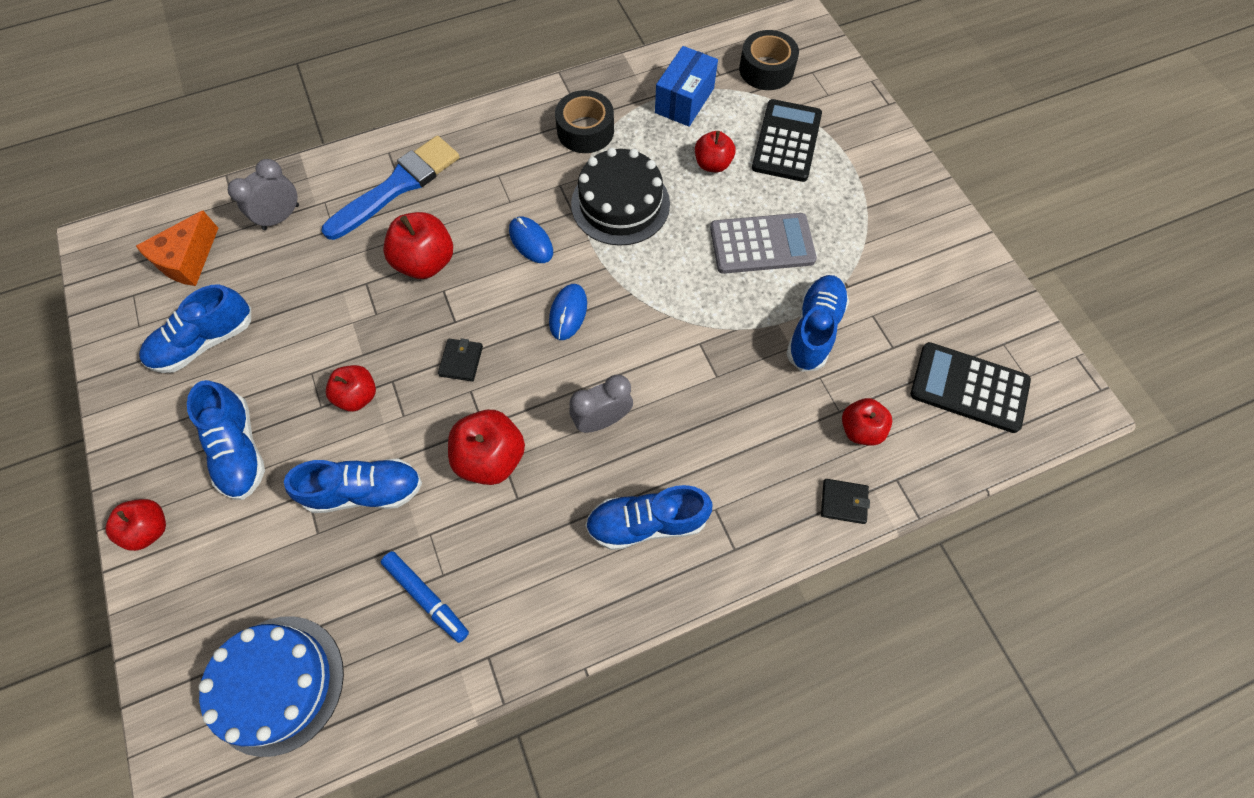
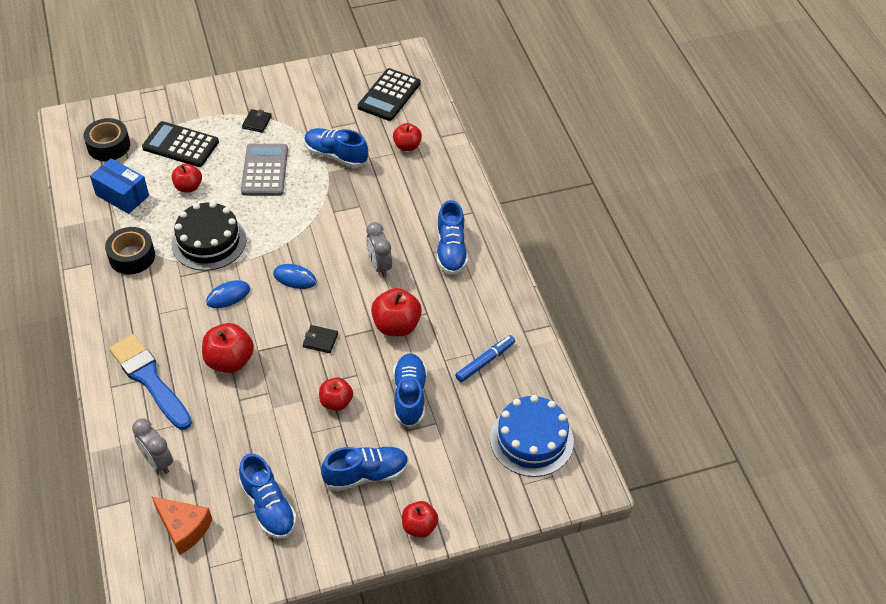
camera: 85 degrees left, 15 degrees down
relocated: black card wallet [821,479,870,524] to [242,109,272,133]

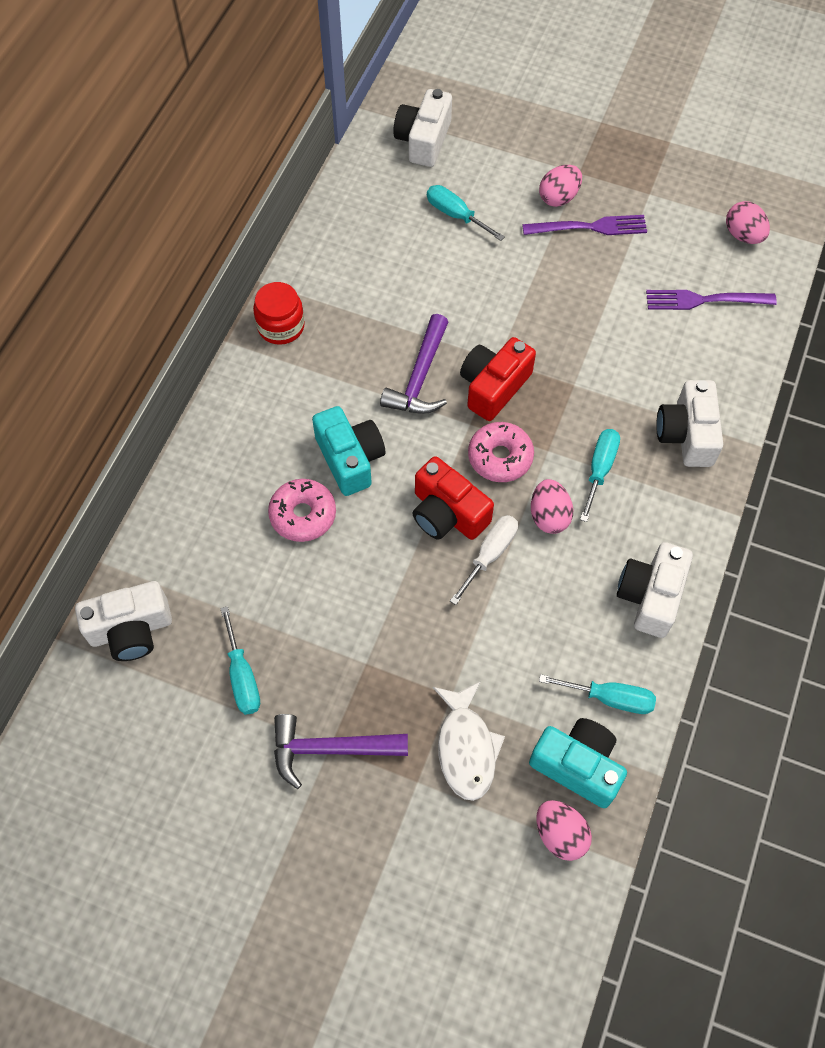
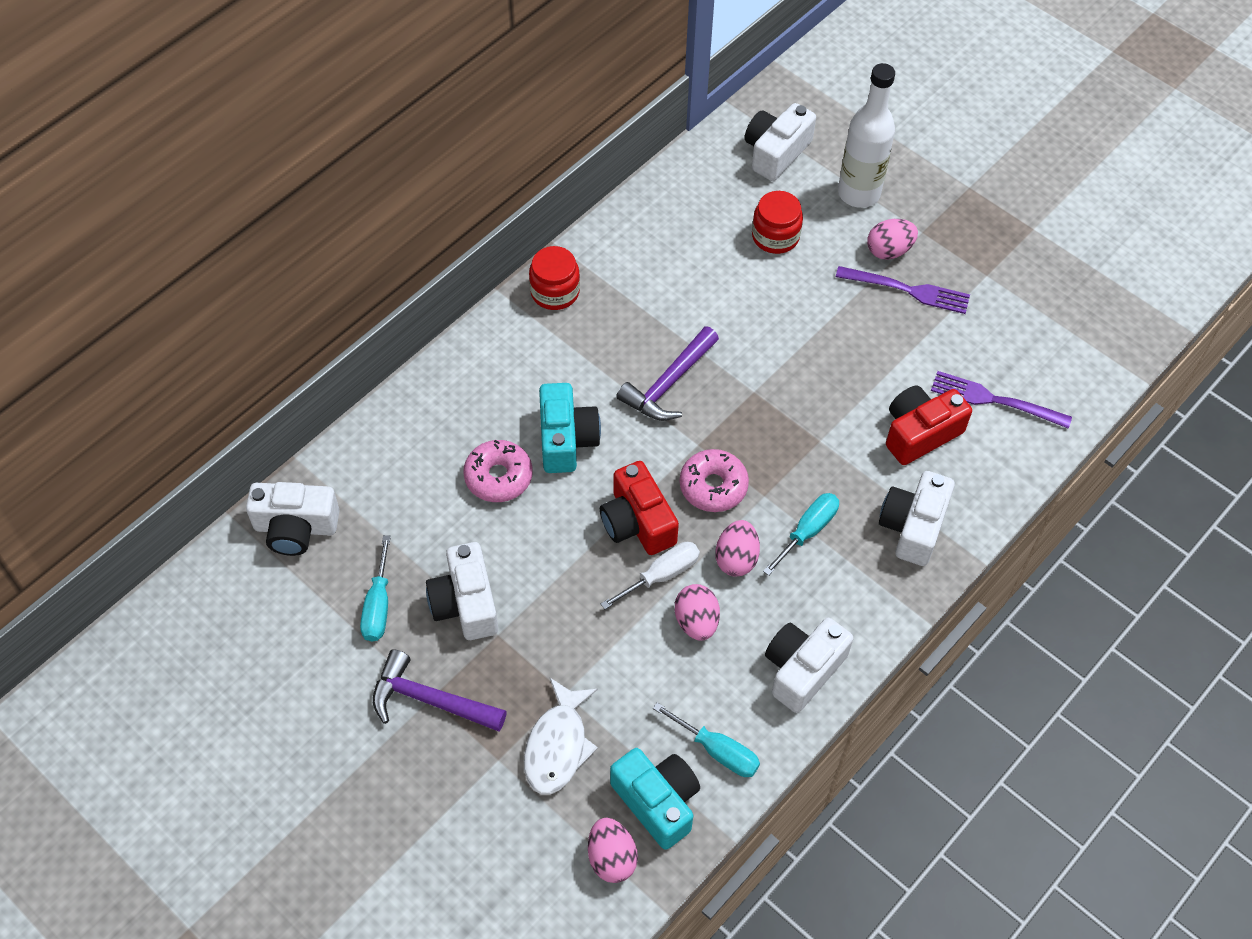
camera: 20 degrees right, 5 degrees down
appeared: snow-white photo camera [426,542,498,640]; snow-white drink bottle [838,63,895,208]
relocated: red photo camera [460,337,536,421] to [886,386,972,465]; rosy egg shape [726,201,770,244] to [675,584,720,641]
exchanged: aqua flat screwdriver [427,185,505,241] to red jar [752,191,803,254]

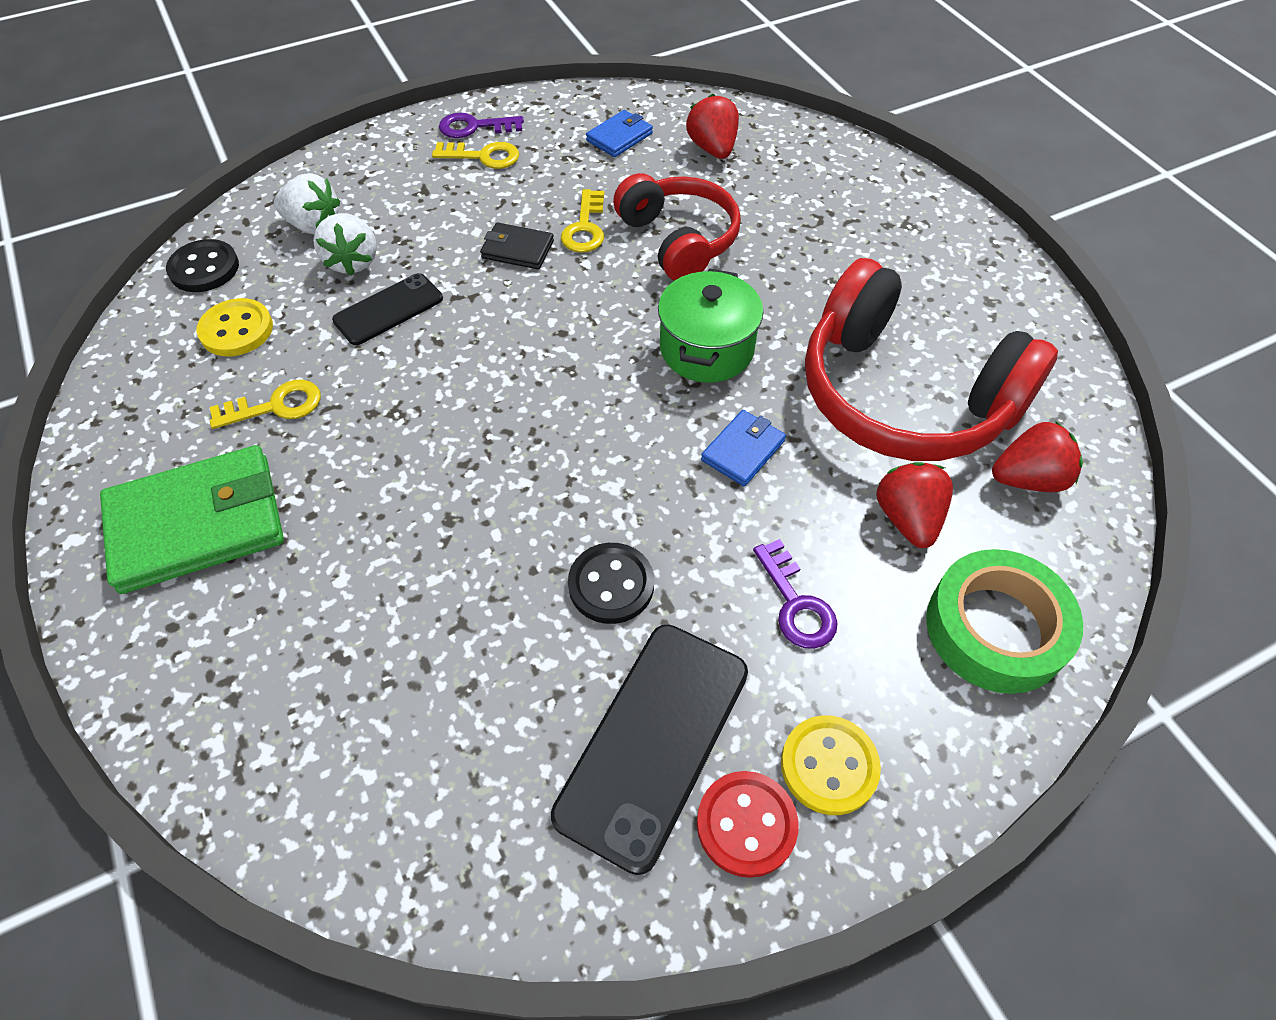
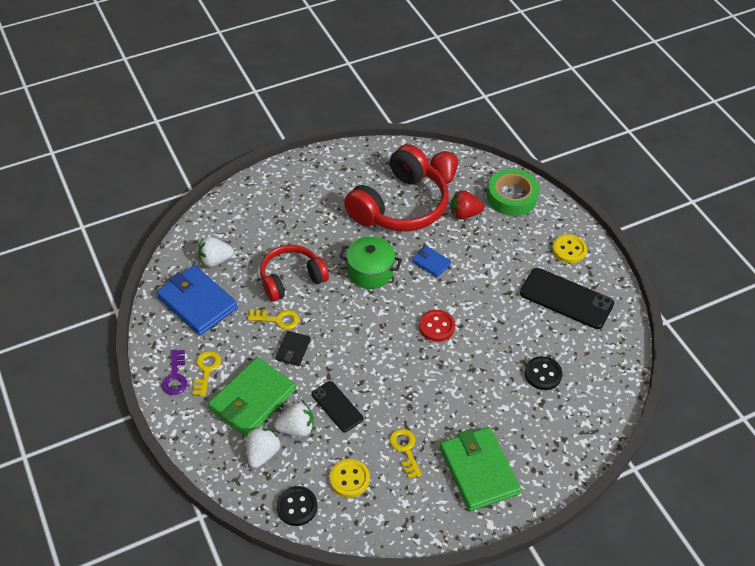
camera: 90 degrees left, 5 degrees down
missing: royal purple latchkey [753,539,838,649]
appeared: green card wallet [208,357,296,437]
relocated: black shirt button [568,543,654,624] to [525,356,563,390]; red shirt button [697,771,799,878] to [419,310,455,342]
colour: red berry [686,94,739,159] to snow-white berry [198,237,234,267]
size: blue card wallet [586,110,653,157] = [156,265,238,336] x2.04

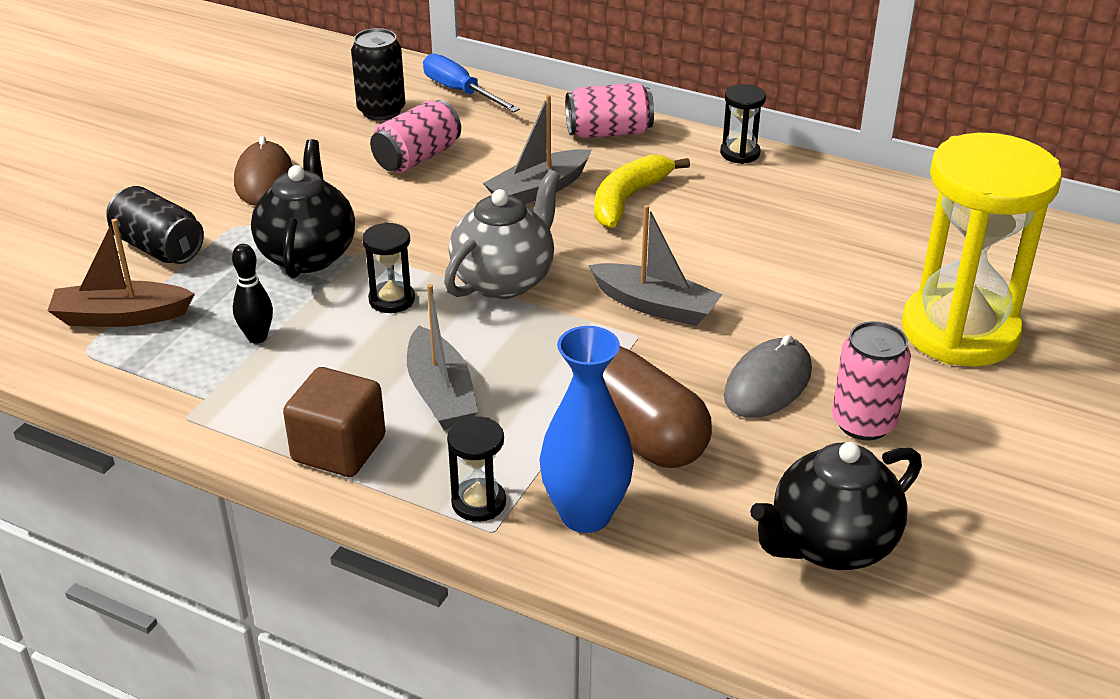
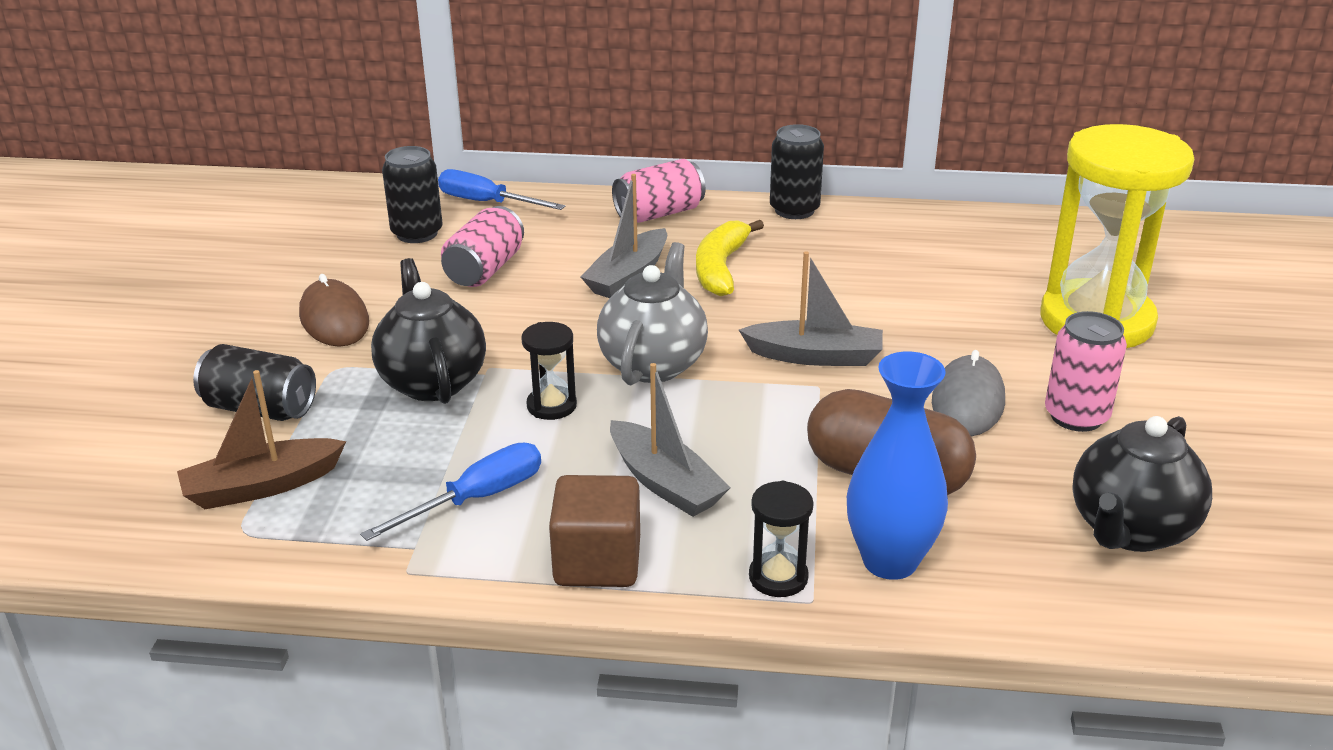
camera: 20 degrees left, 5 degrees down
missing: black skittle [232,244,273,344]
appeared: blue flat screwdriver [360,443,541,541]
exchanged: black hourglass [720,84,766,164] to black soda can [770,124,824,219]

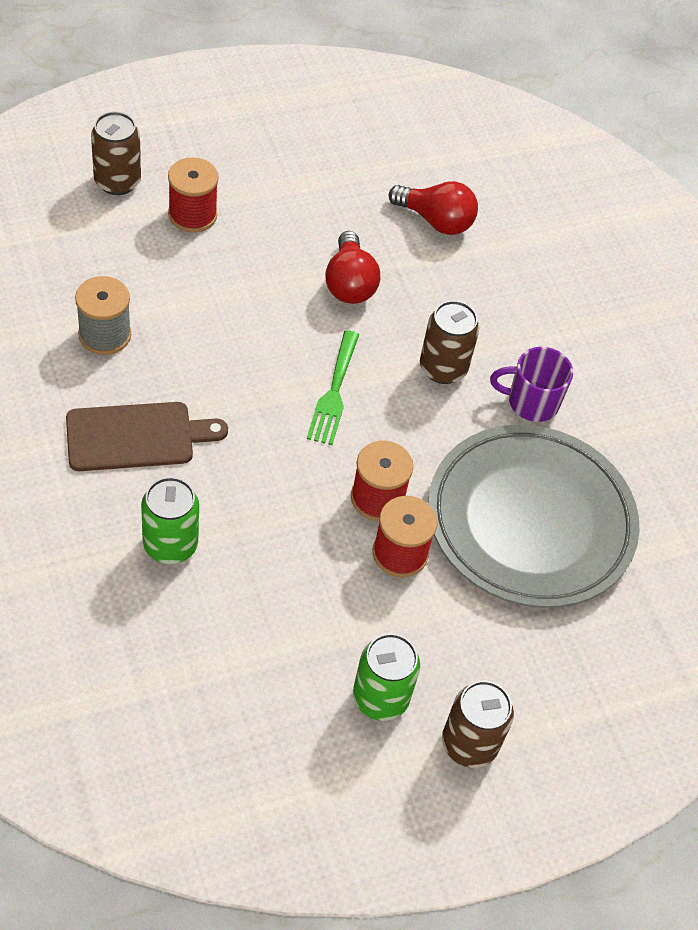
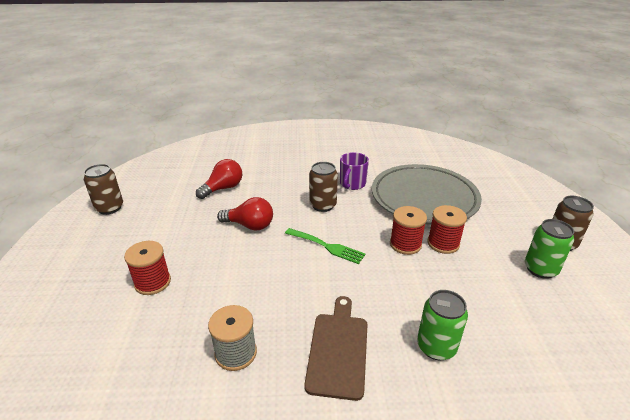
camera: 65 degrees left, 20 degrees down
relocated: brown soda can [91,112,141,195] to [84,164,123,215]

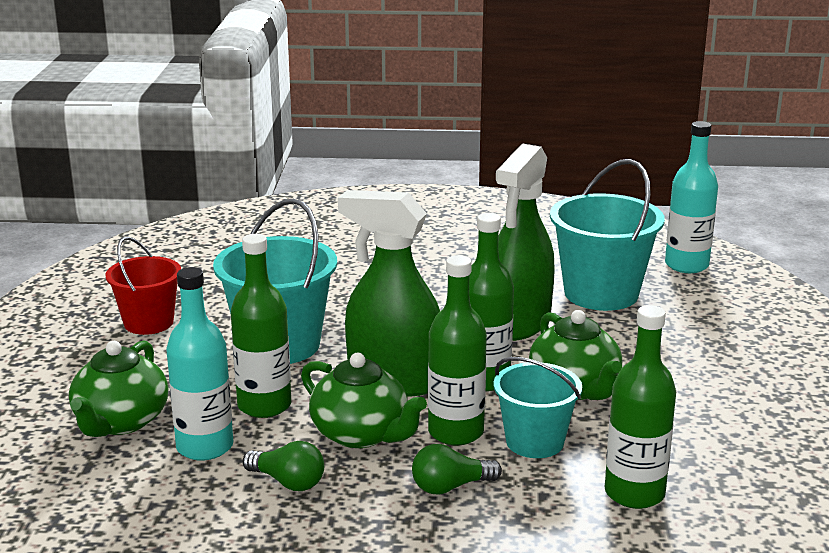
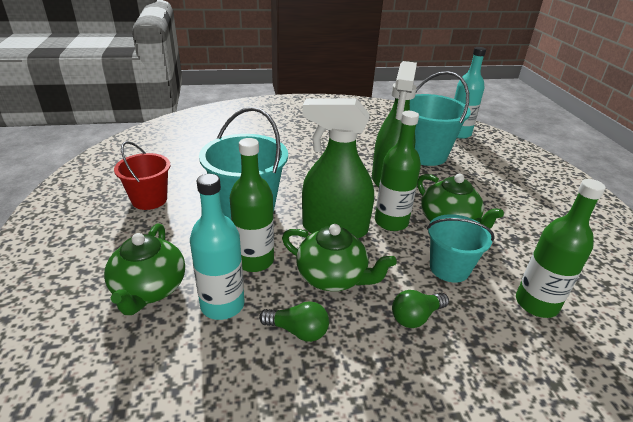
camera: 15 degrees left, 10 degrees up
missing: green drink bottle [428,255,487,445]

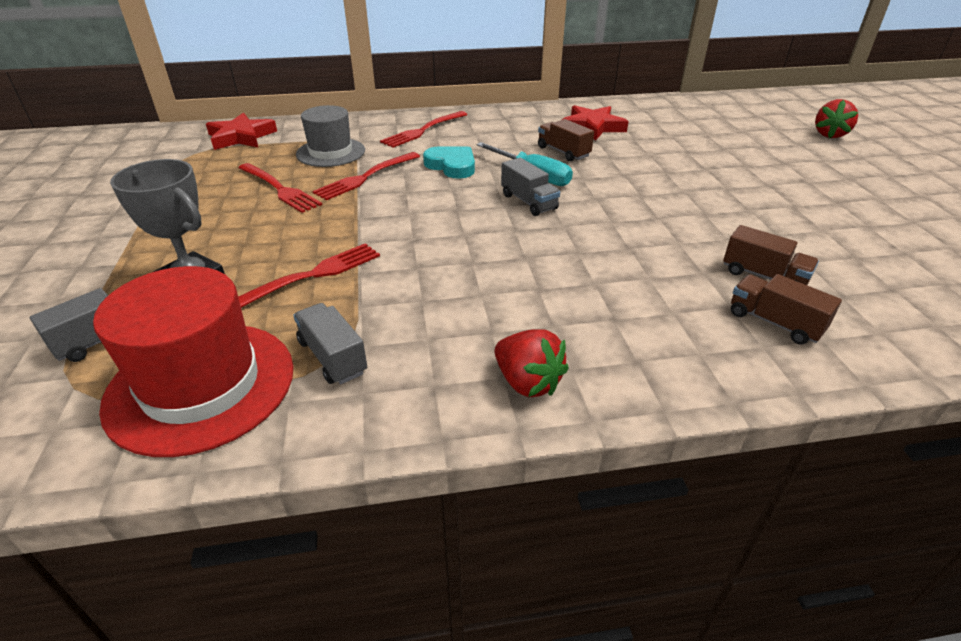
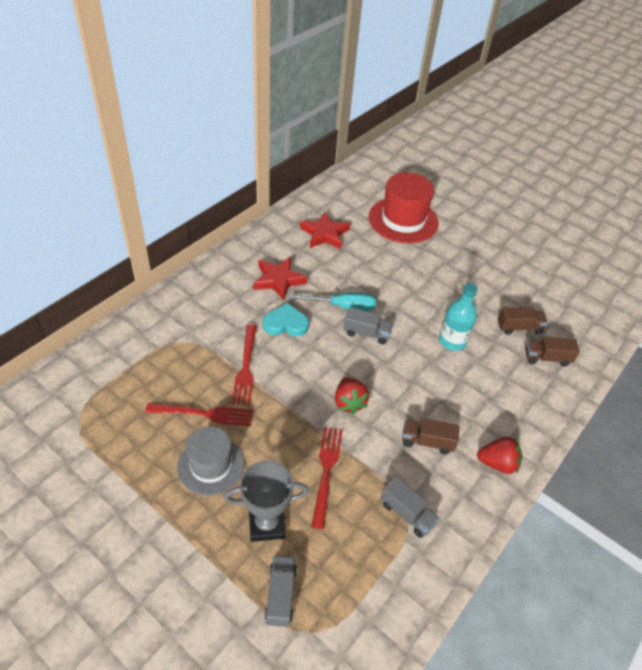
camera: 45 degrees left, 10 degrees up
missing: red dinner fork [380,111,468,148]
appeared: aqua drink bottle [439,283,478,351]
relocated: red hat [93,266,294,457] to [369,173,439,243]; red five-pointed star [206,113,277,150] to [253,257,307,300]; ash-grey hat [296,105,365,167] to [177,426,244,496]; brown toy truck [538,119,594,161] to [402,418,460,454]; red berry [815,99,858,138] to [335,377,369,415]
spun: ash-grey toy truck [293,303,367,384] = [381,476,440,538] 150 degrees counterclockwise

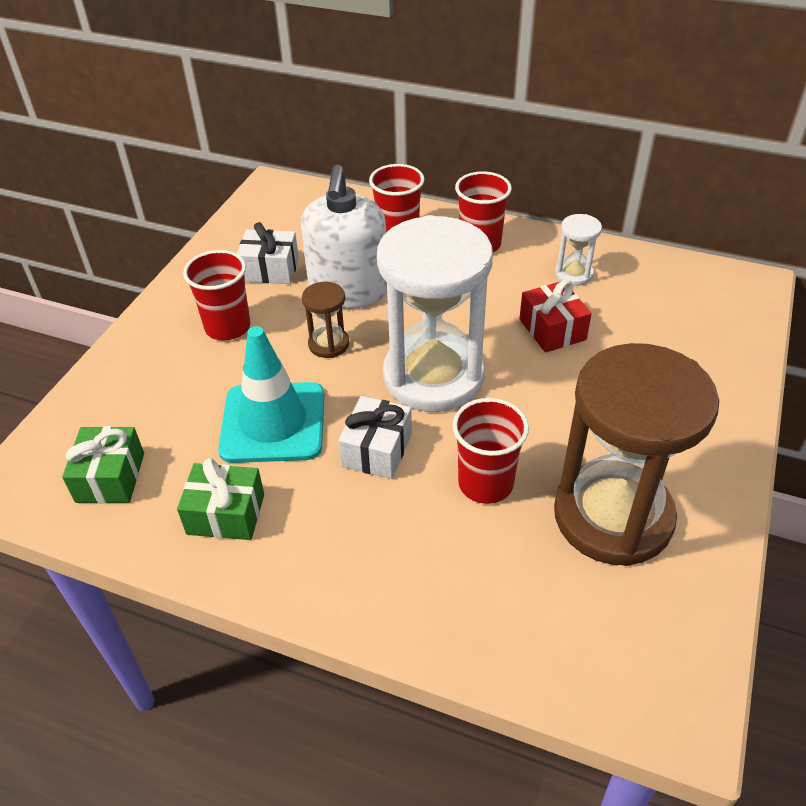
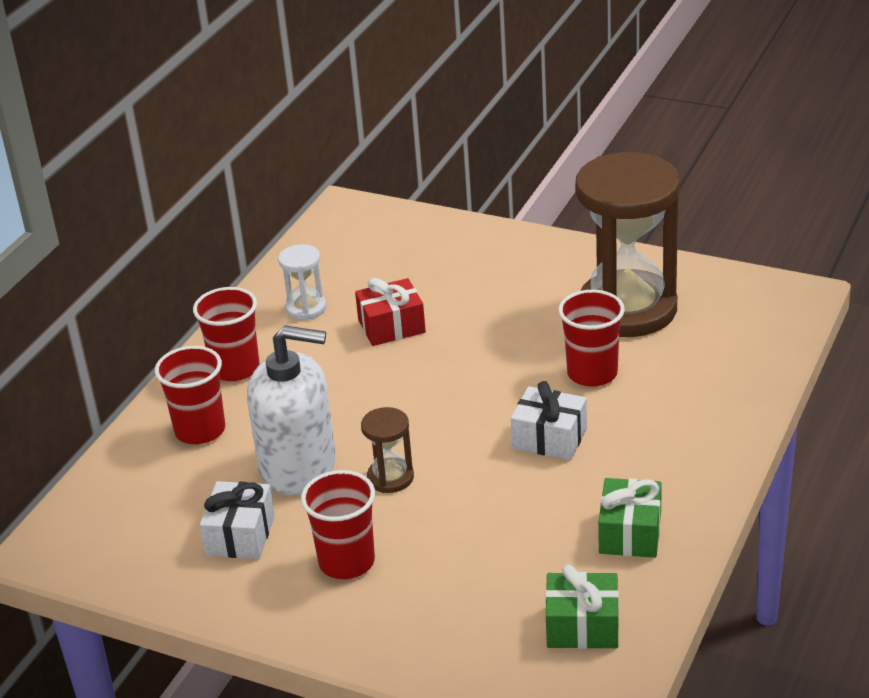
camera: 85 degrees left, 10 degrees down
missing: aqua traffic cone [218,326,325,463]; snow-white hourglass [377,215,493,412]

